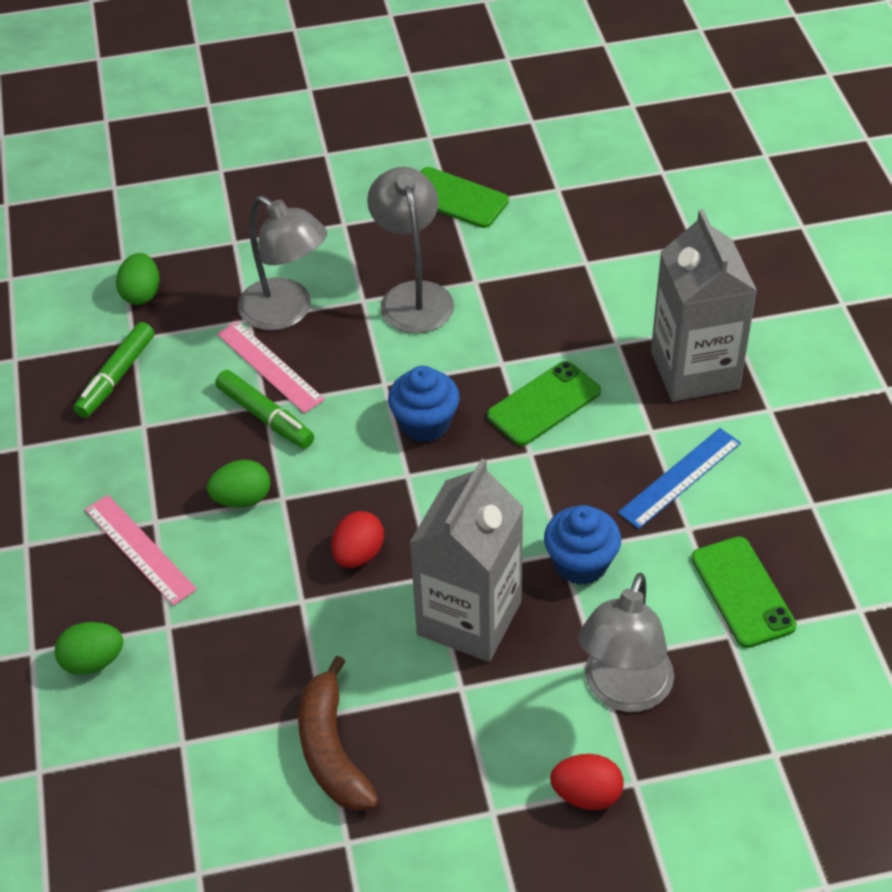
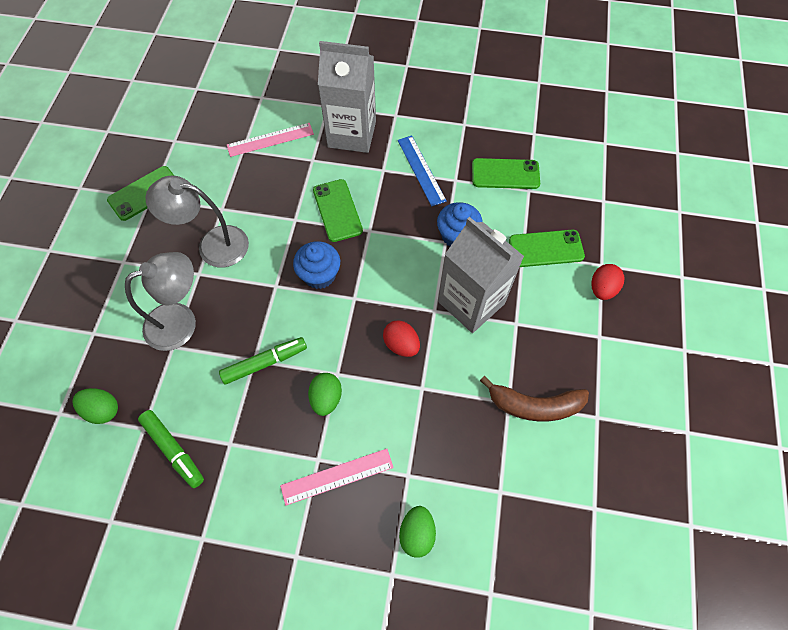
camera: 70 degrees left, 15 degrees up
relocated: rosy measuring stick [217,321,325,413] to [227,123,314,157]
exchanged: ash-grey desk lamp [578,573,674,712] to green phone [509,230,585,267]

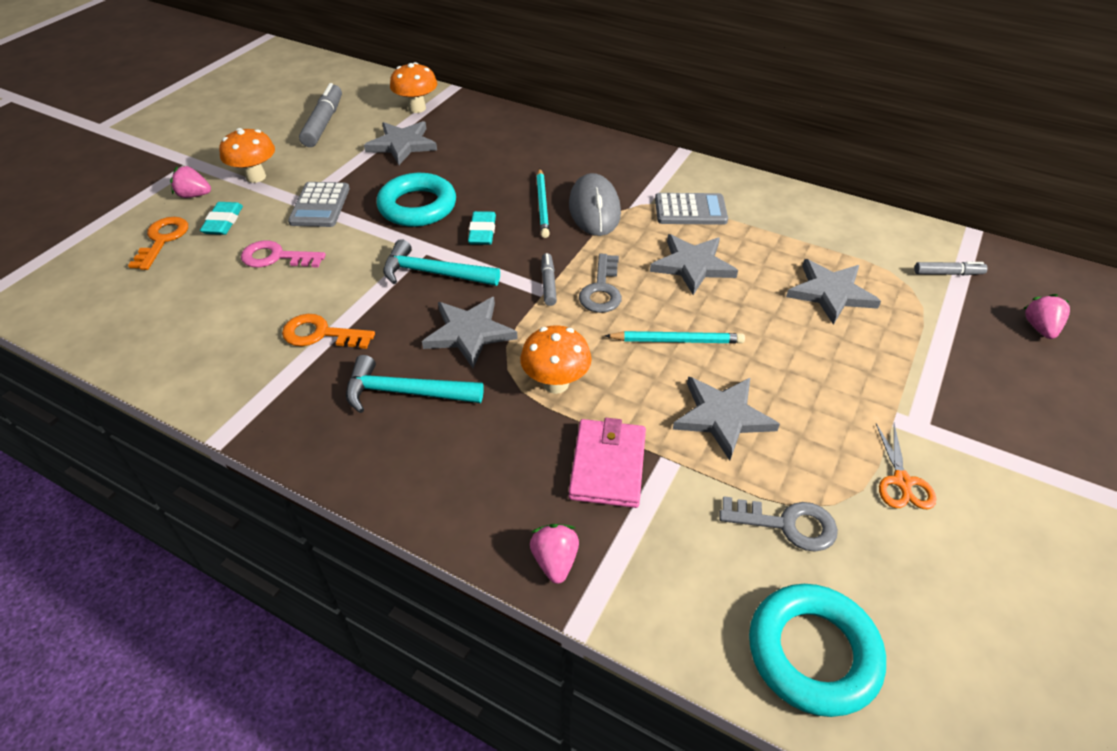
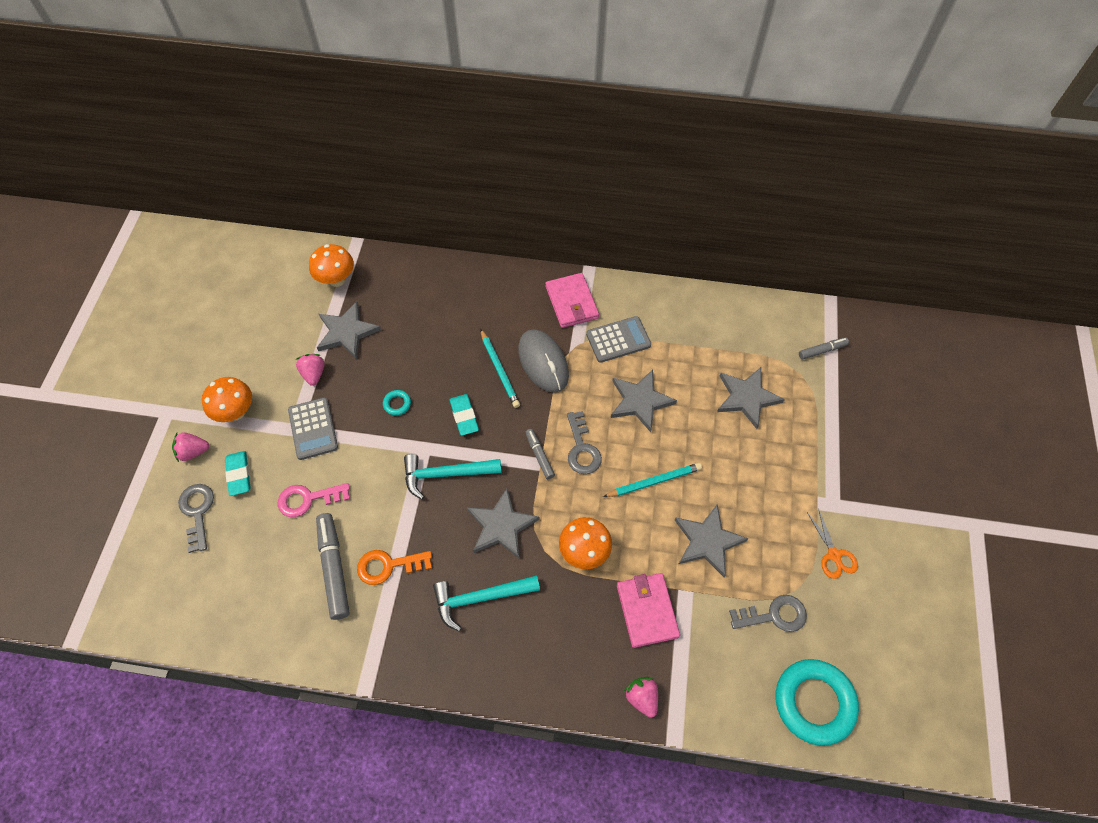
camera: 20 degrees left, 15 degrees up
appeared: rosy card wallet [546,273,599,328]
relocated: ash-grey felt pen [299,83,342,147] to [316,513,350,620]; rosy berry [1024,294,1070,339] to [295,354,324,386]
colour: orange-coloured latchkey [128,217,188,270] to ash-grey latchkey [178,484,214,553]
size: aqua hoop [377,173,456,227] = [383,390,411,416] x0.41

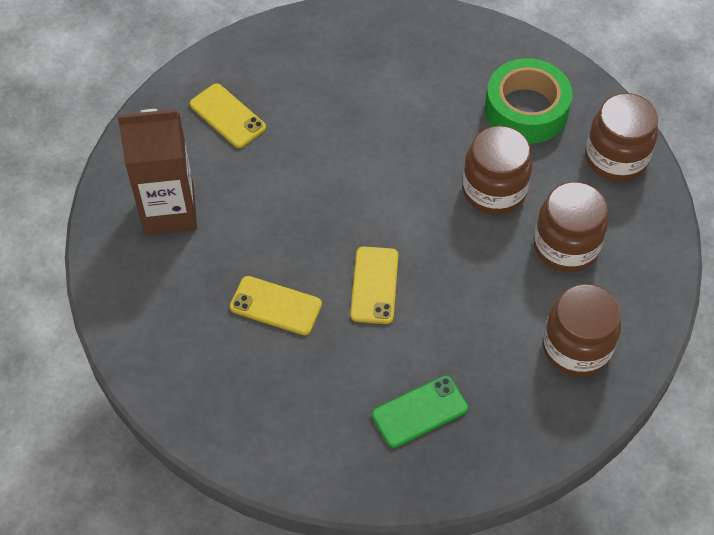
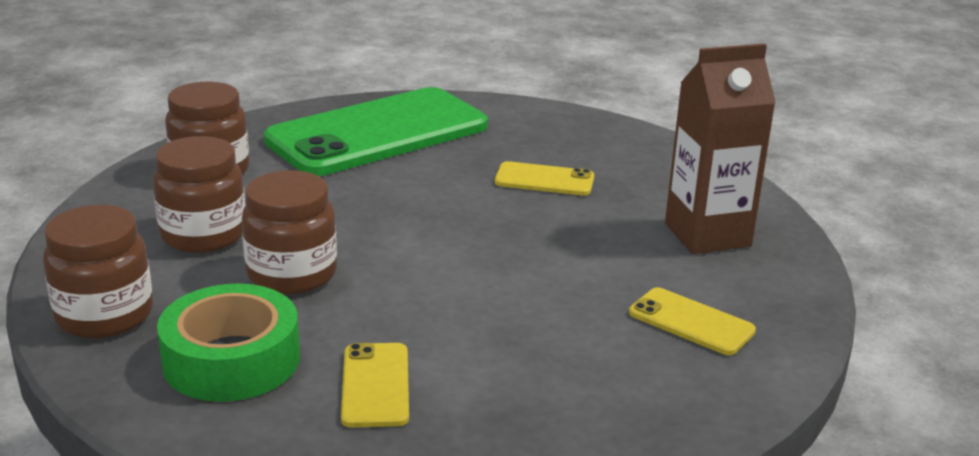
camera: 170 degrees right, 30 degrees down
relocated: golden phone [350,246,398,324] to [341,343,409,427]
size: green phone [372,376,468,448] = [264,87,488,176] x2.37

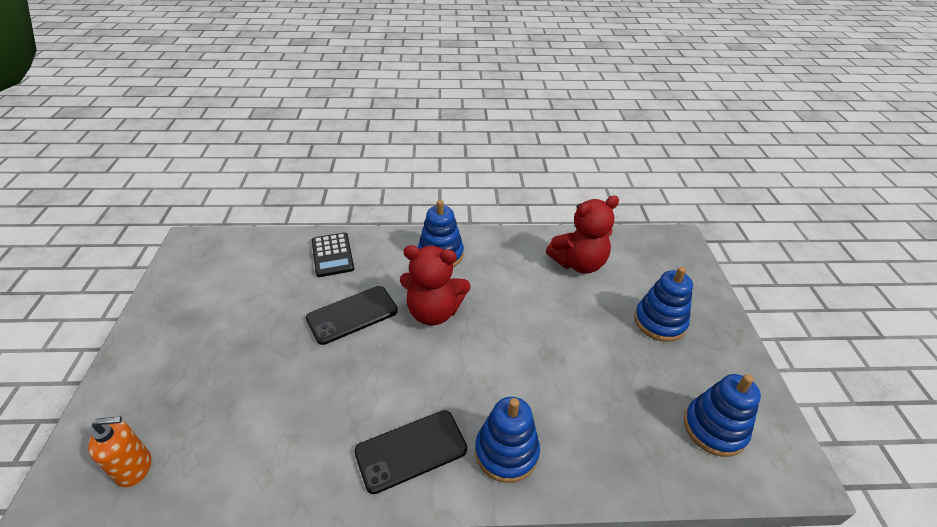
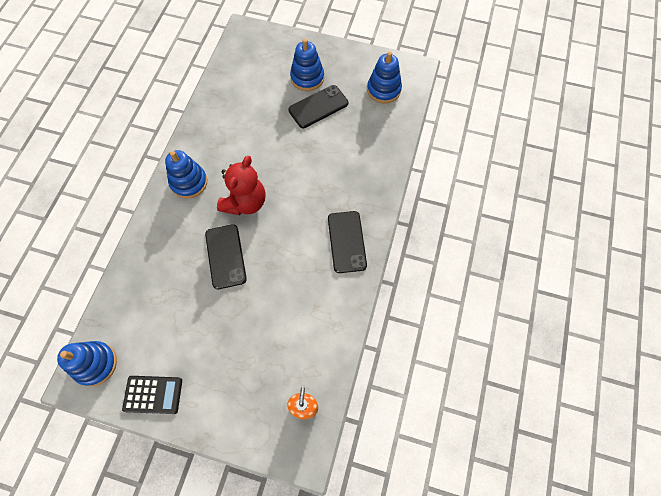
camera: 70 degrees left, 25 degrees up
missing: red teddy [546,196,619,274]
appeared: black phone [288,85,348,128]
relocated: black calculator [312,232,354,277] to [122,376,182,414]; blue stacking toy [475,397,540,483] to [57,341,117,386]

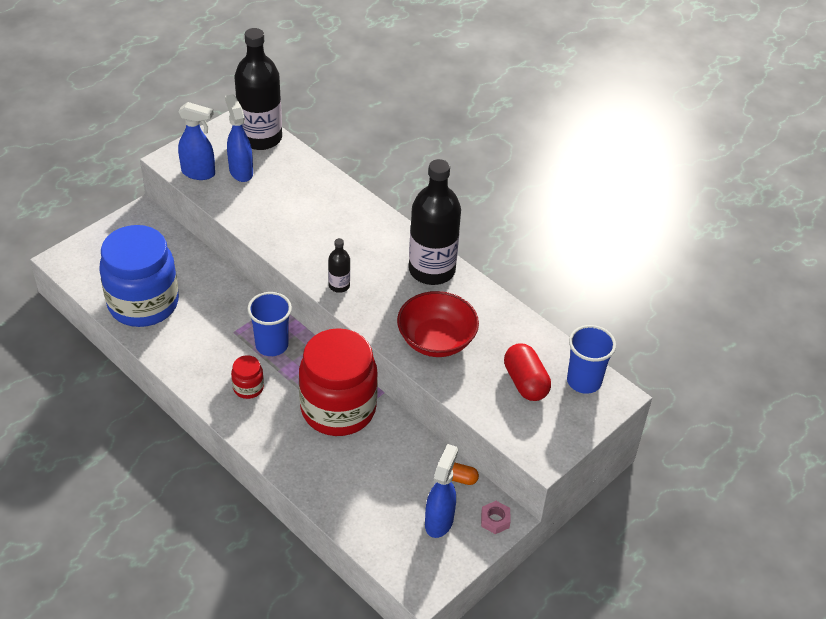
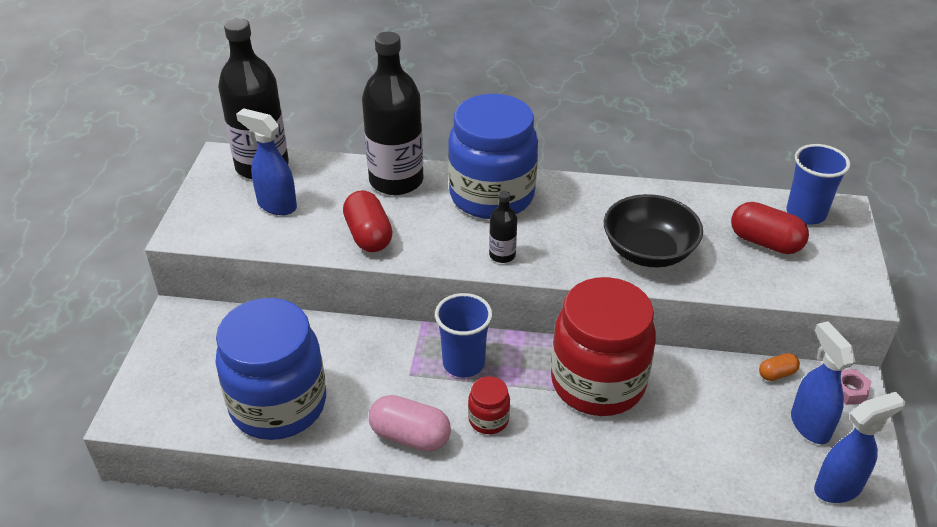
camera: 35 degrees left, 5 degrees down
appeared: red pill shape [343,190,393,252]; rosy pill shape [369,395,451,452]; blue jar [448,94,538,219]
relocated: blue spray cleaner [178,102,215,180] to [814,392,906,503]; black drink bottle [409,159,461,285] to [362,32,424,195]
colour: red bowl [397,291,479,357] to black bowl [604,194,703,268]

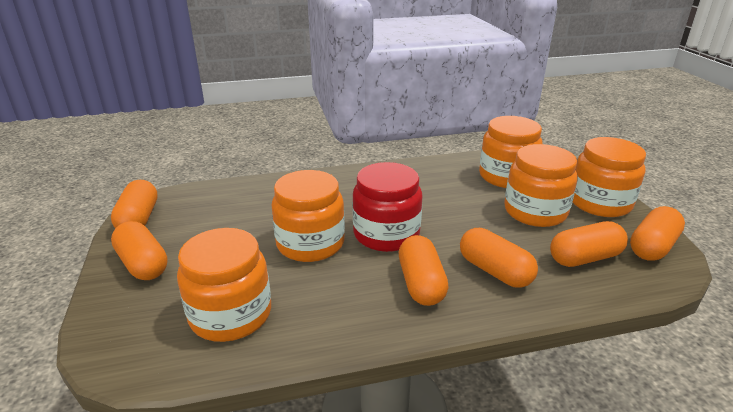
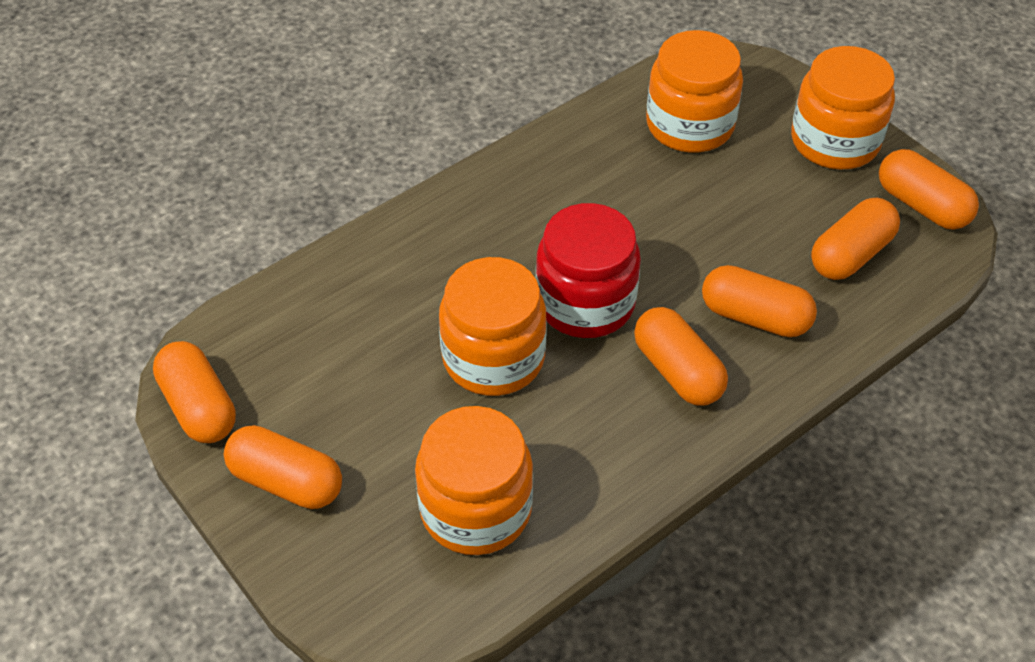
camera: 25 degrees left, 20 degrees up
missing: orange-coloured jar [504,144,578,227]
spun: orange-coloured pill shape [630,206,685,260] = [879,149,979,230] 60 degrees counterclockwise

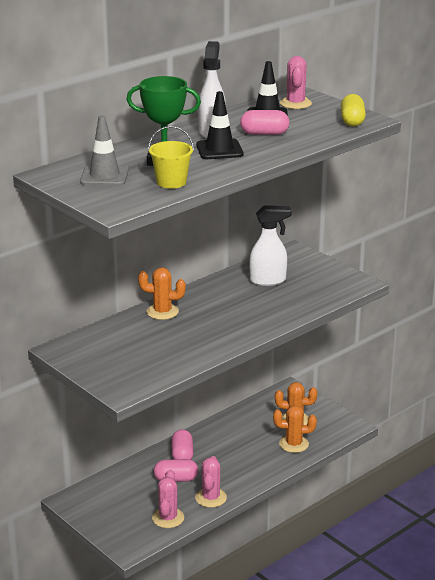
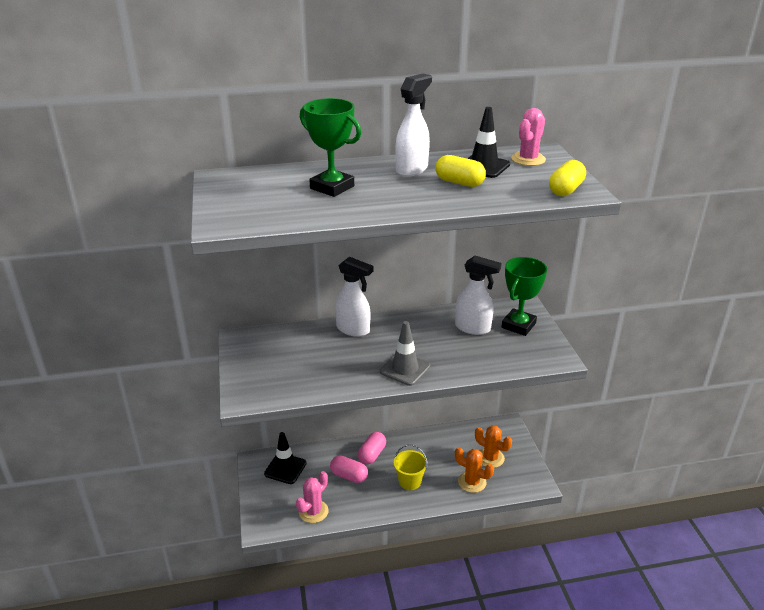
camera: 30 degrees right, 5 degrees up
missing: rosy saguaro cactus [195,456,227,508]
appeared: green trophy [502,257,547,336]
relocated: ash-grey traffic cone [80,115,129,186] to [380,321,430,386]; golden bucket [148,126,194,189] to [394,444,428,490]; black traffic cone [196,91,244,159] to [264,432,307,484]
exchanged: orange-coloured saguaro cactus [138,267,186,320] to snow-white spray cleaner [335,257,373,337]
colour: rosy pill shape [240,110,290,135] to golden pill shape [435,155,486,187]

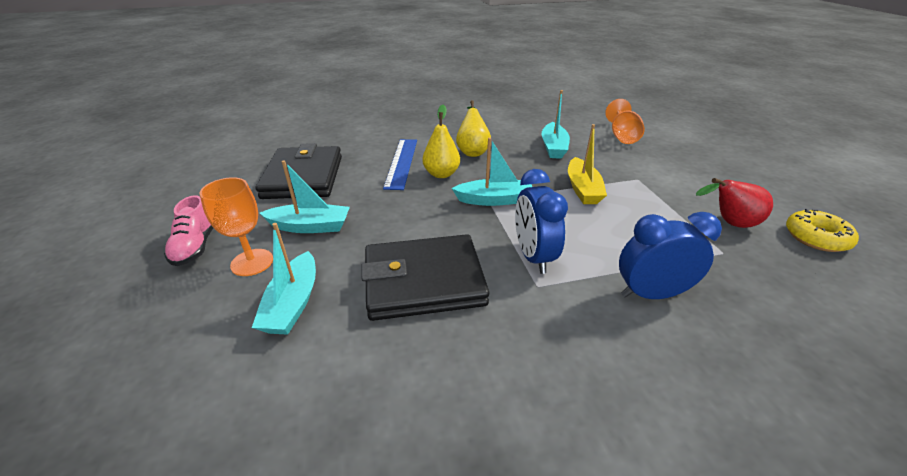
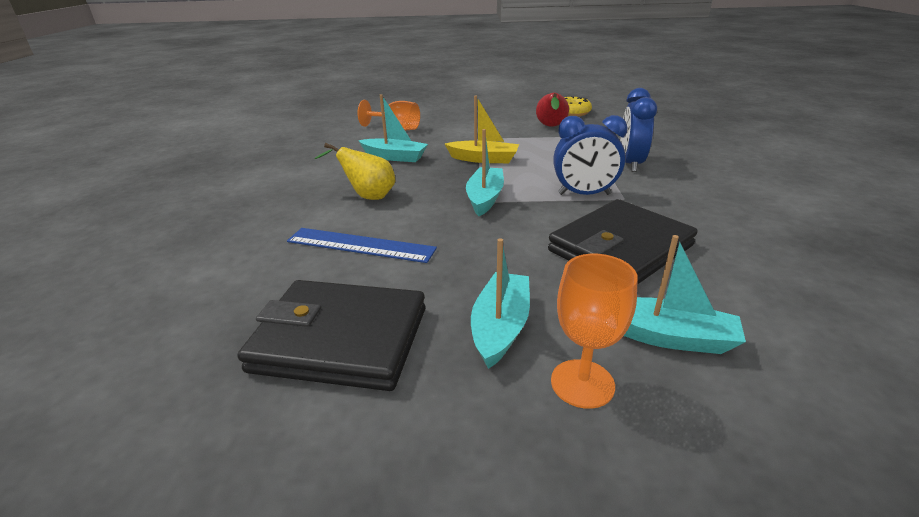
camera: 75 degrees left, 5 degrees down
missing: rosy sneaker [164,195,213,266]; golden pear [423,105,460,178]
spun: black card wallet [361,234,489,321] = [548,199,698,285] 45 degrees clockwise

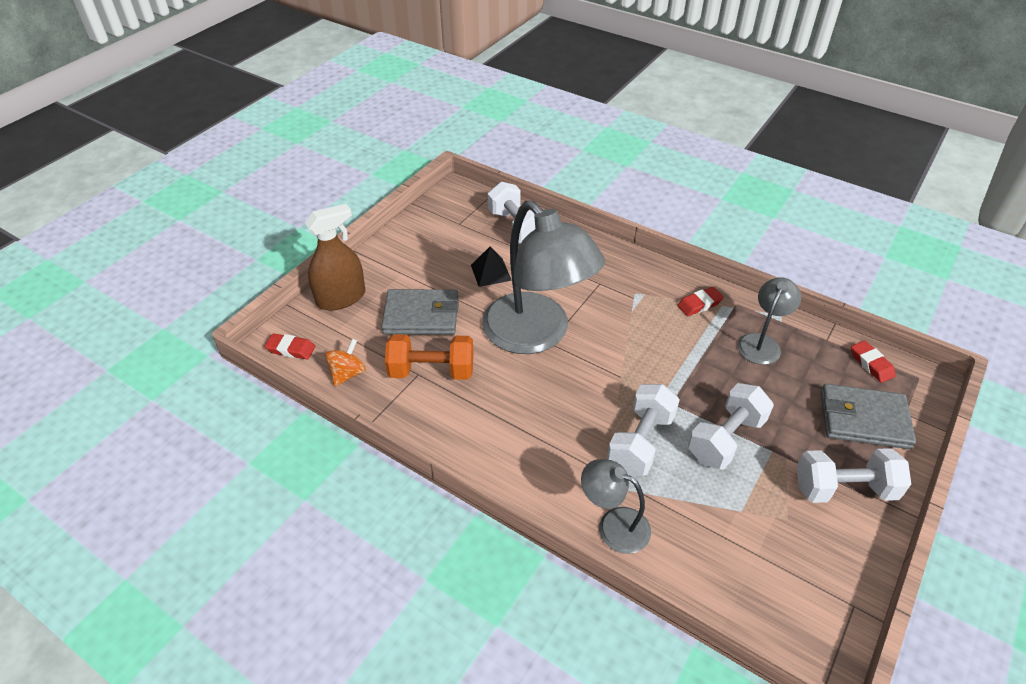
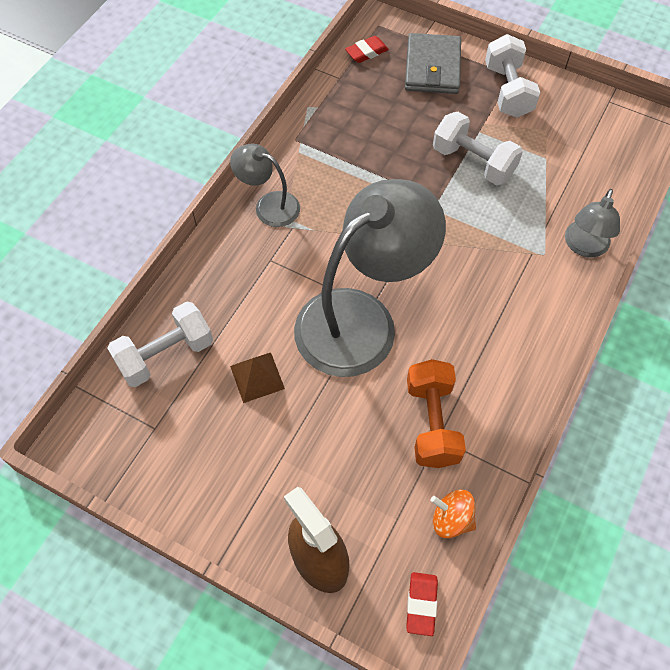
camera: 95 degrees left, 15 degrees up
missing: ash-grey card wallet [381,289,459,335]; snow-white hand weight [607,384,680,476]; red gum eraser [677,287,724,316]
relocated: ash-grey desk lamp [737,277,801,365] to [230,144,300,227]
colour: black pyramid [471,246,512,287] to brown pyramid [230,353,285,403]

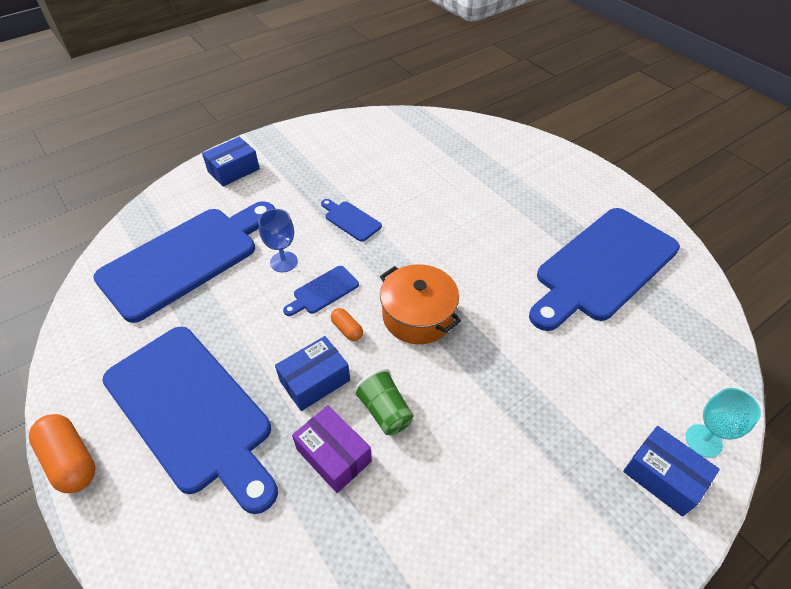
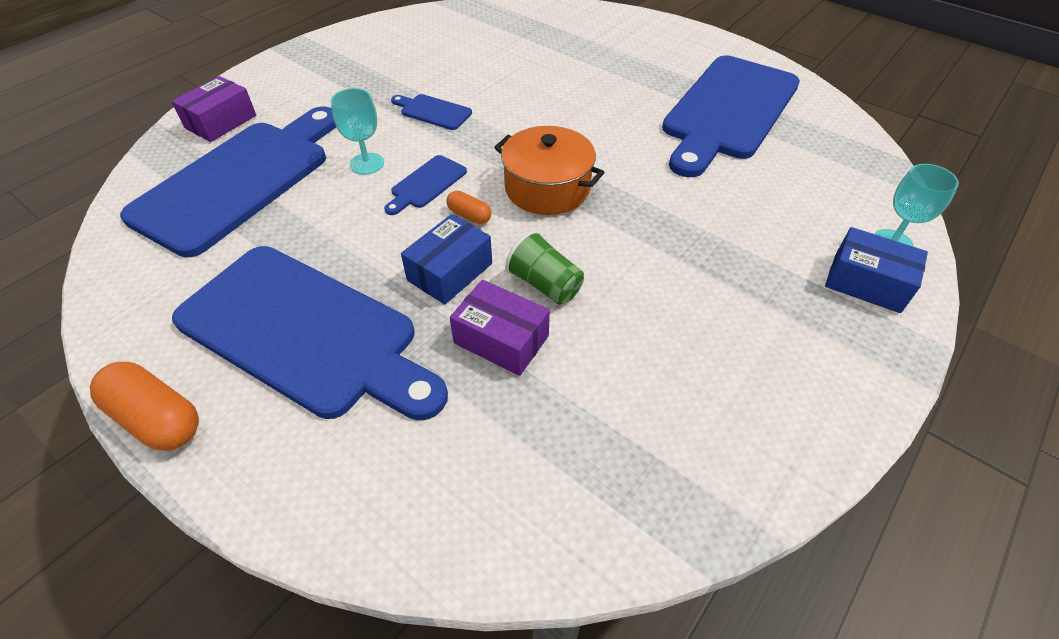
camera: 15 degrees left, 0 degrees up
missing: blue box [202,137,260,187]
appeared: royal purple box [171,76,256,142]
colour: blue goblet [258,209,298,272] to aqua goblet [331,88,384,175]

